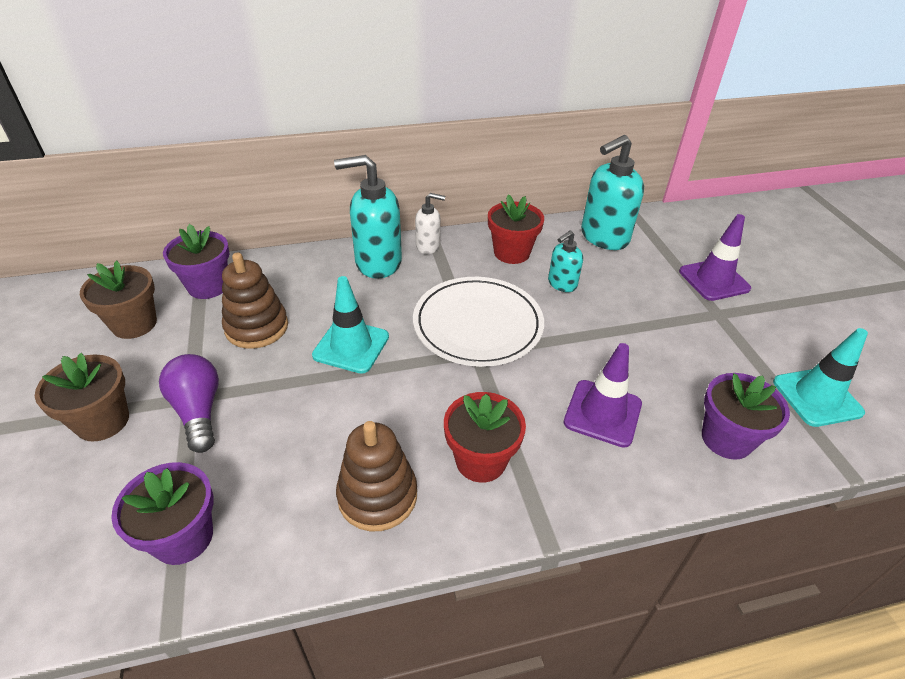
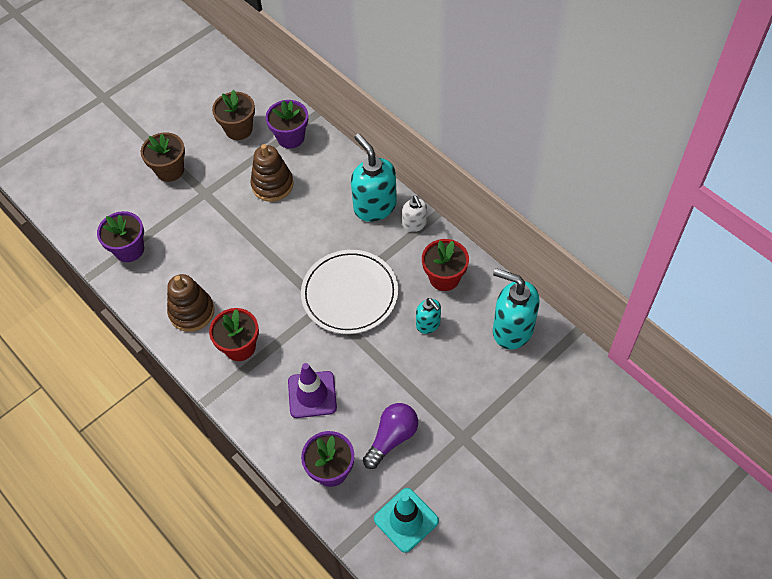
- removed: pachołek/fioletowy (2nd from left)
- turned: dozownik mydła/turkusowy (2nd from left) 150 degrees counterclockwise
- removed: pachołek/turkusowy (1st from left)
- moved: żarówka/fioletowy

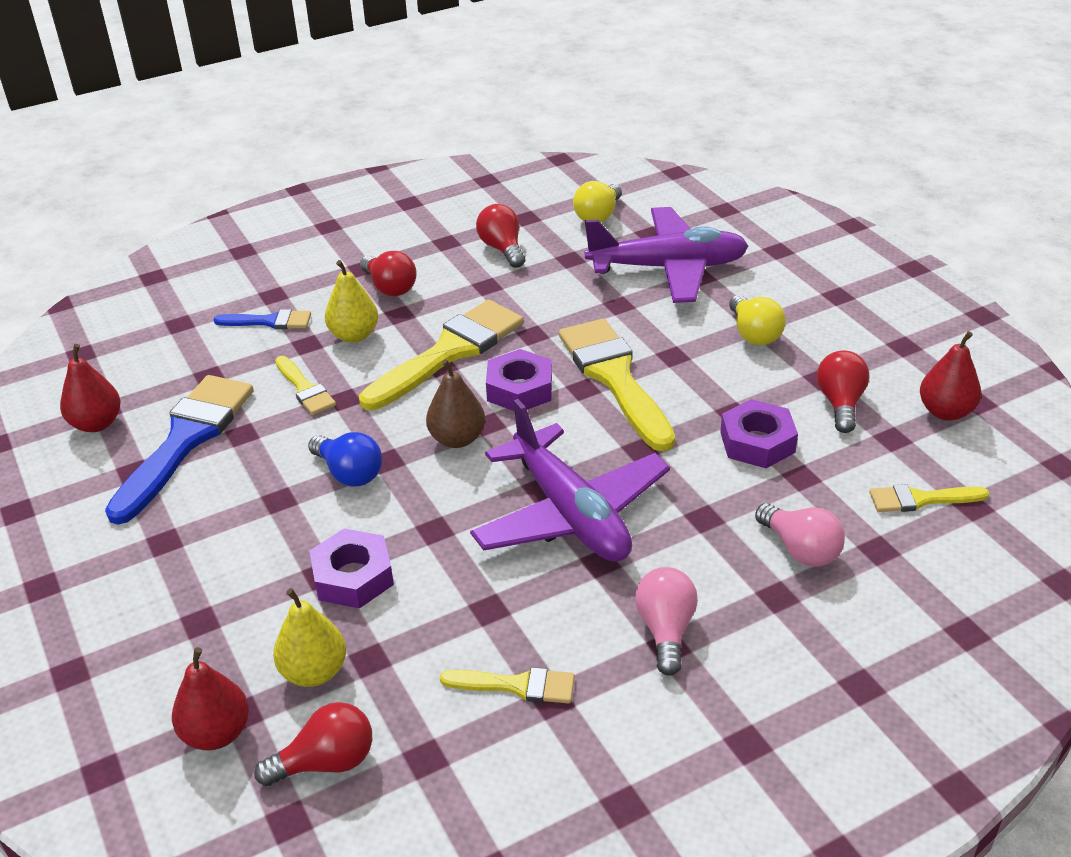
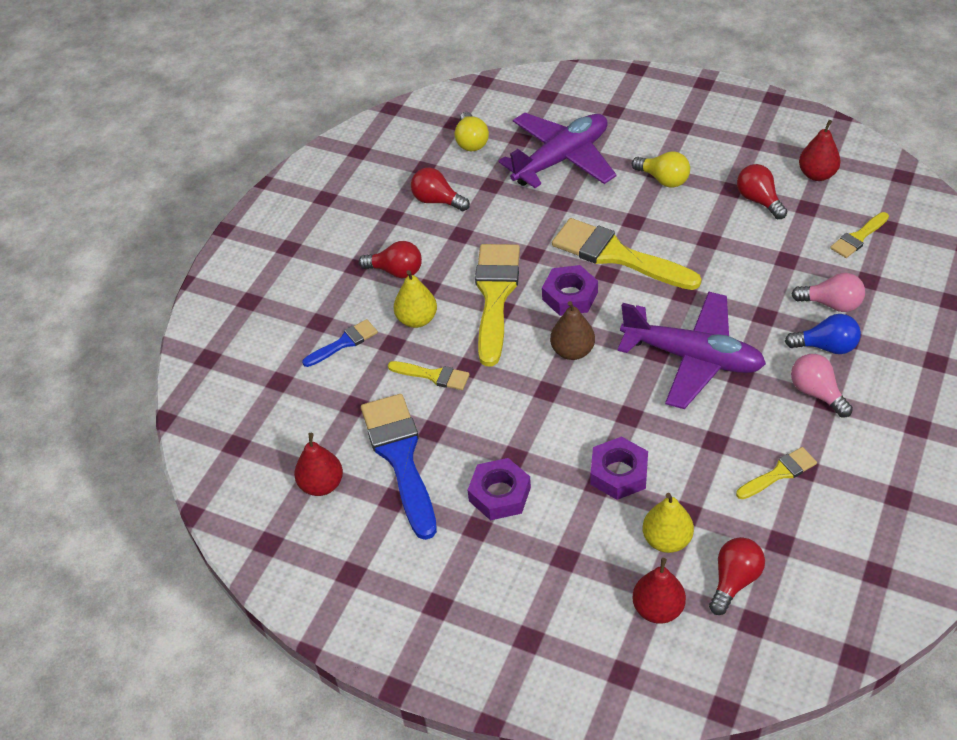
- moved: nakrętka/fioletowy (3rd from left in the first image) to nakrętka/fioletowy (1st from left)
- moved: żarówka/niebieski

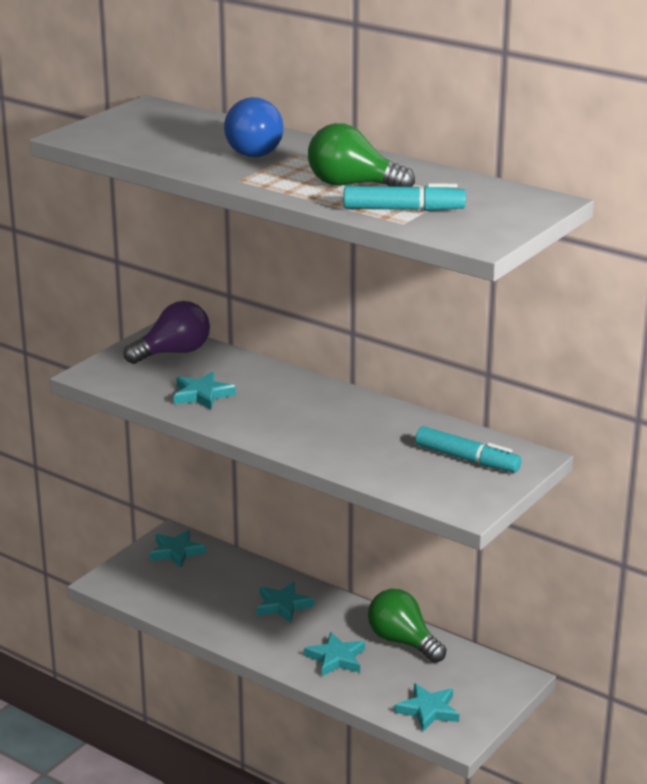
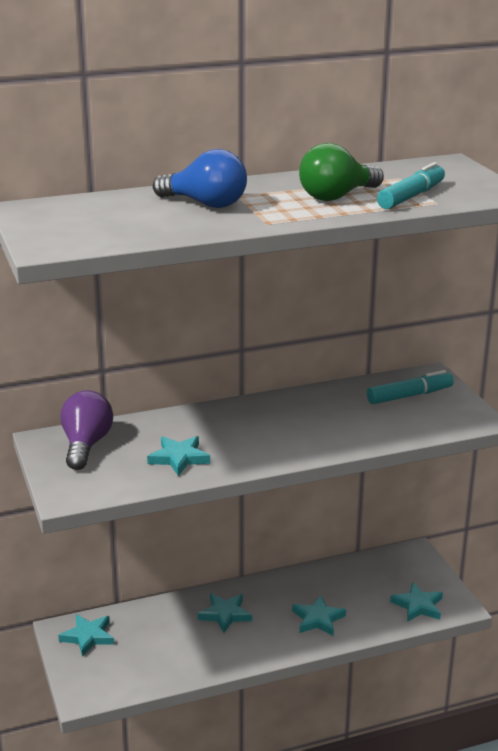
- removed: żarówka/zielony (2nd from left)

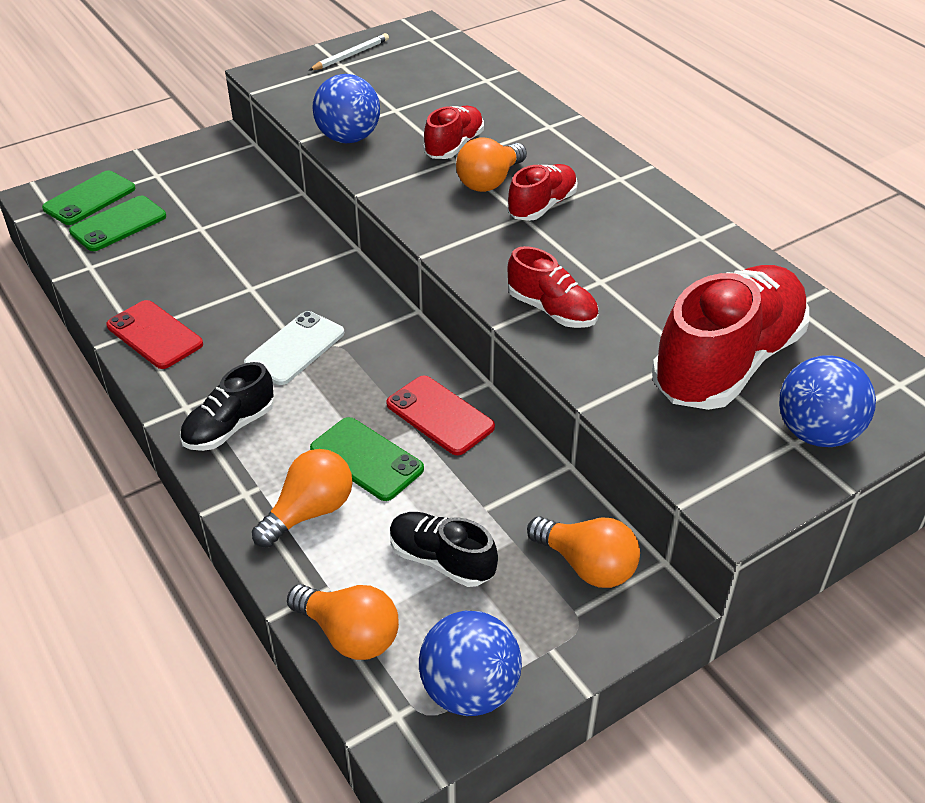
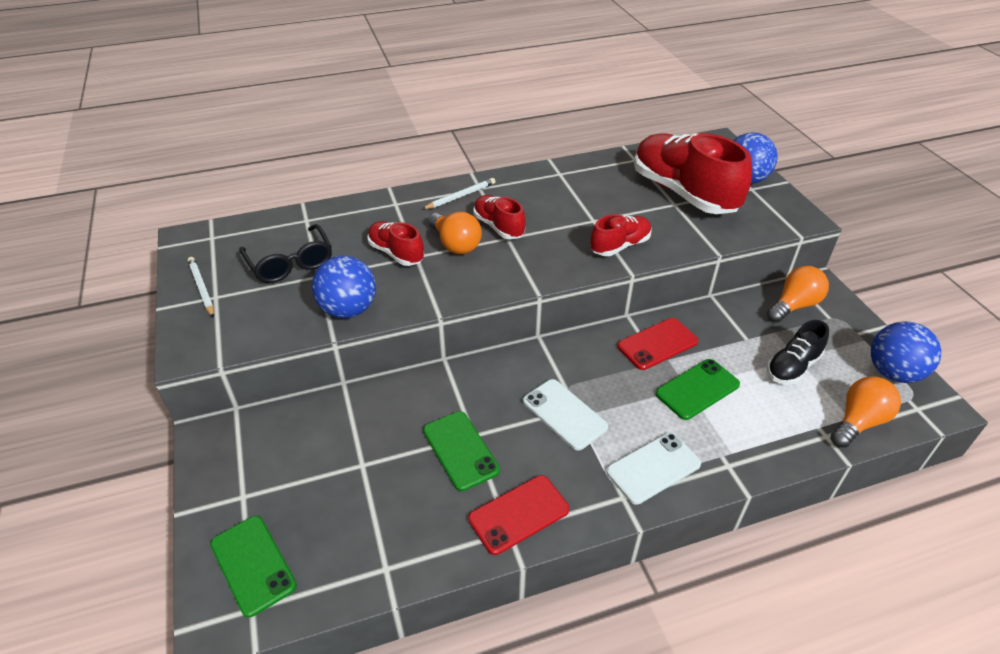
- moved: telefon/zielony (2nd from left)
- replaced: but/czarny (1st from left) to telefon/biały (2nd from left)
- removed: żarówka/pomarańczowy (1st from left)
- added: ołówek/biały (2nd from left)
- added: okulary/czarny

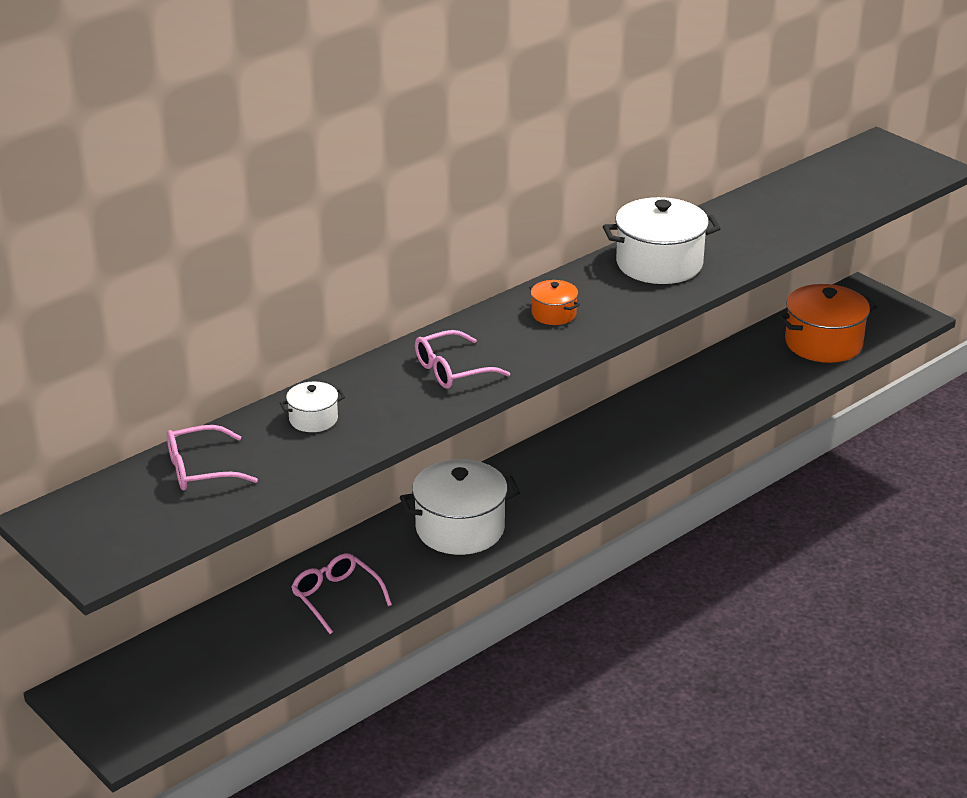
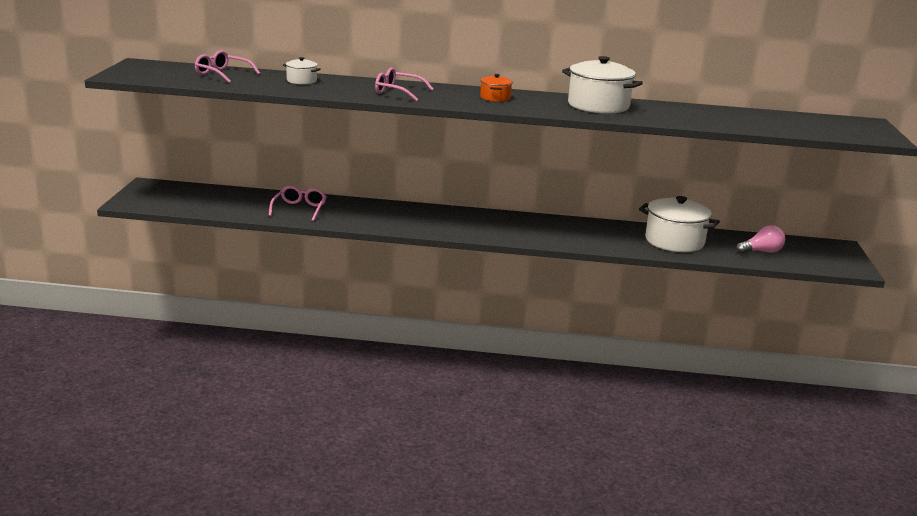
- replaced: garnek/pomarańczowy (2nd from left) to żarówka/różowy
- moved: garnek/biały (2nd from left in the first image) to garnek/biały (3rd from left)

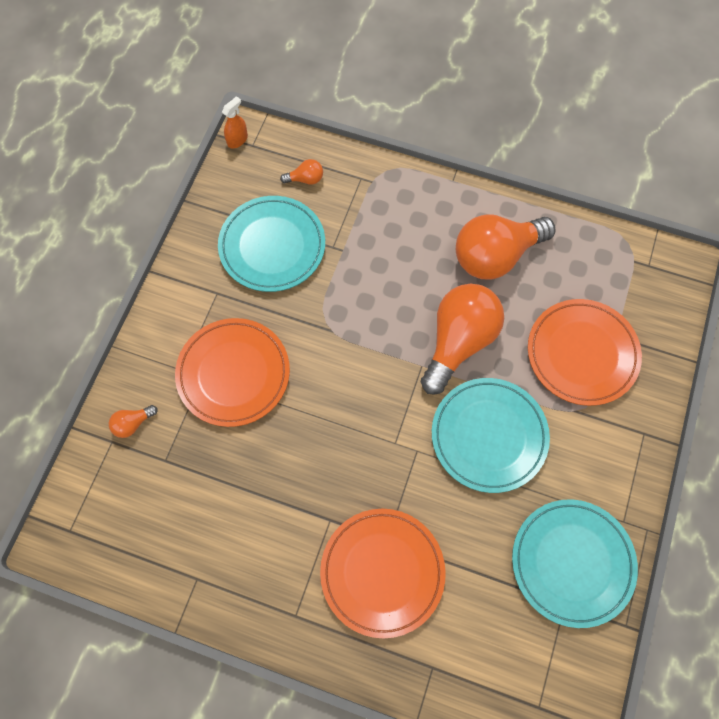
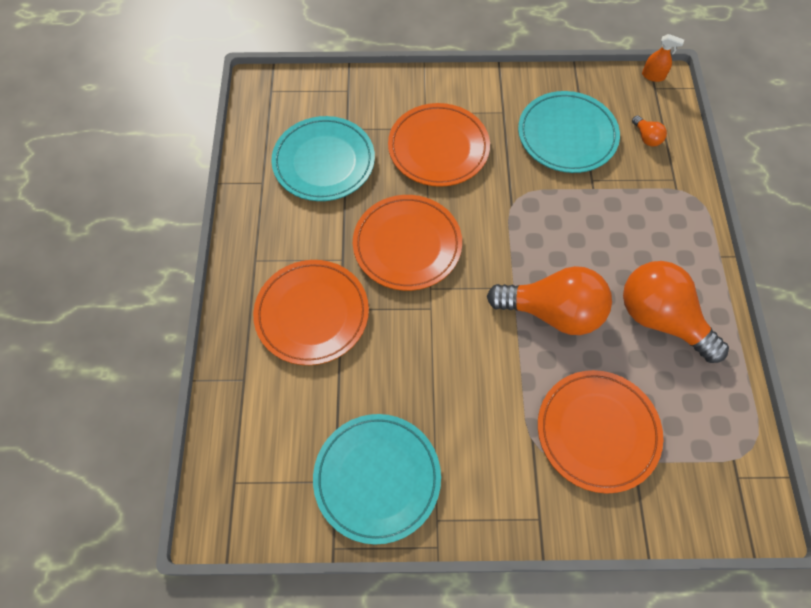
- moved: talerz/turkusowy (2nd from left in the first image) to talerz/turkusowy (1st from left)
- removed: żarówka/pomarańczowy (1st from left)
- added: talerz/pomarańczowy (2nd from left)

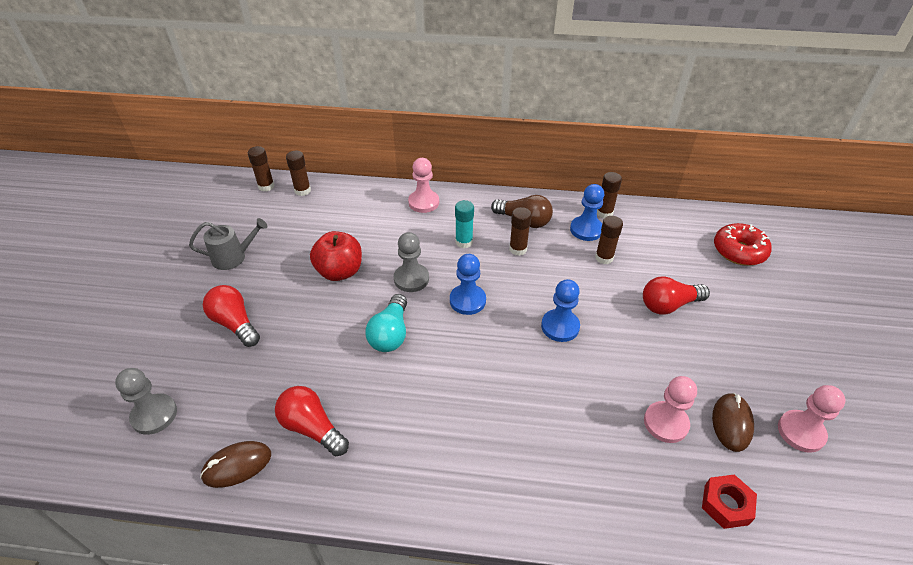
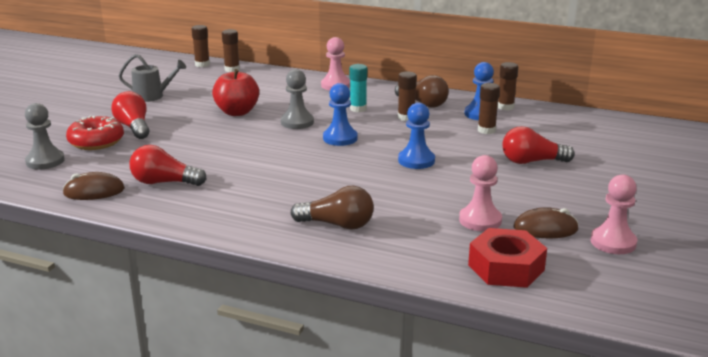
- moved: donut/czerwony
- removed: żarówka/turkusowy
- turned: żarówka/czerwony (2nd from left) 45 degrees counterclockwise
- turned: myszka/brązowy (2nd from left) 60 degrees clockwise
- resized: nakrętka/czerwony x1.51
- added: żarówka/brązowy (1st from left)

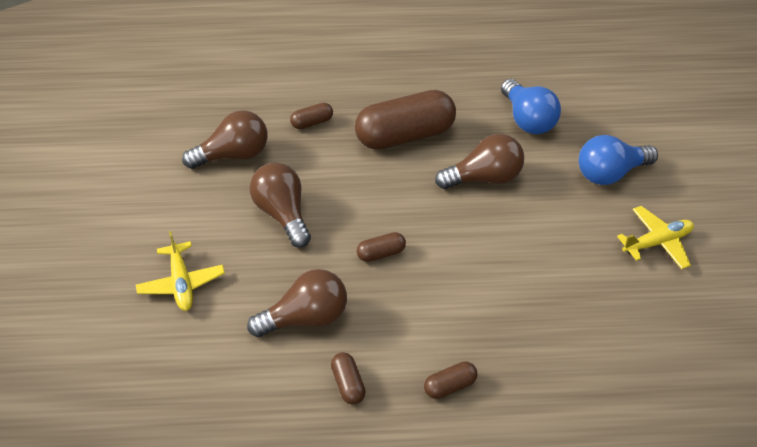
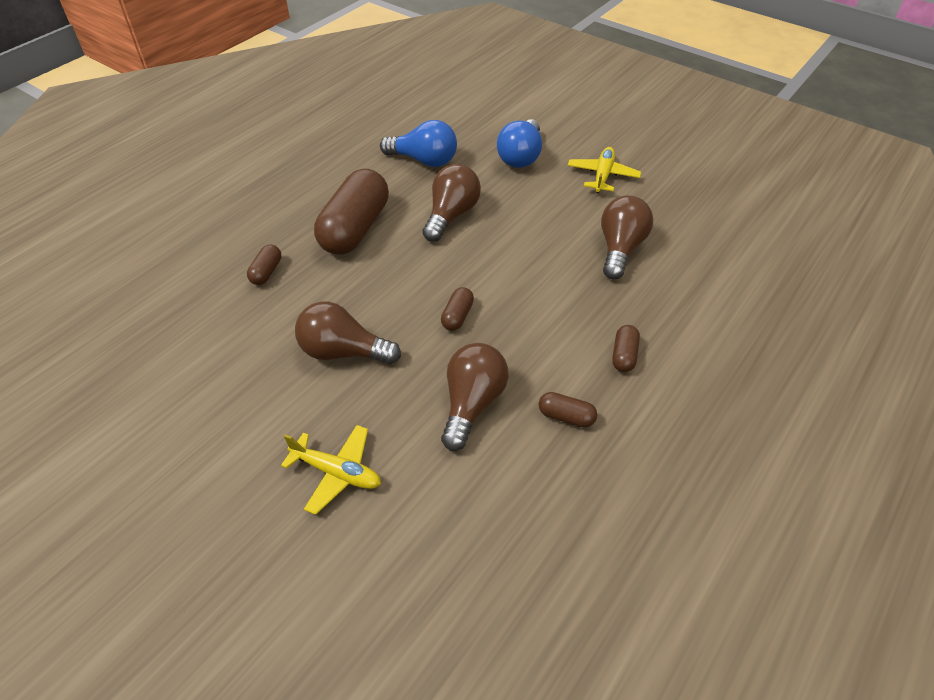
- moved: żarówka/brązowy (1st from left in the first image) to żarówka/brązowy (4th from left)

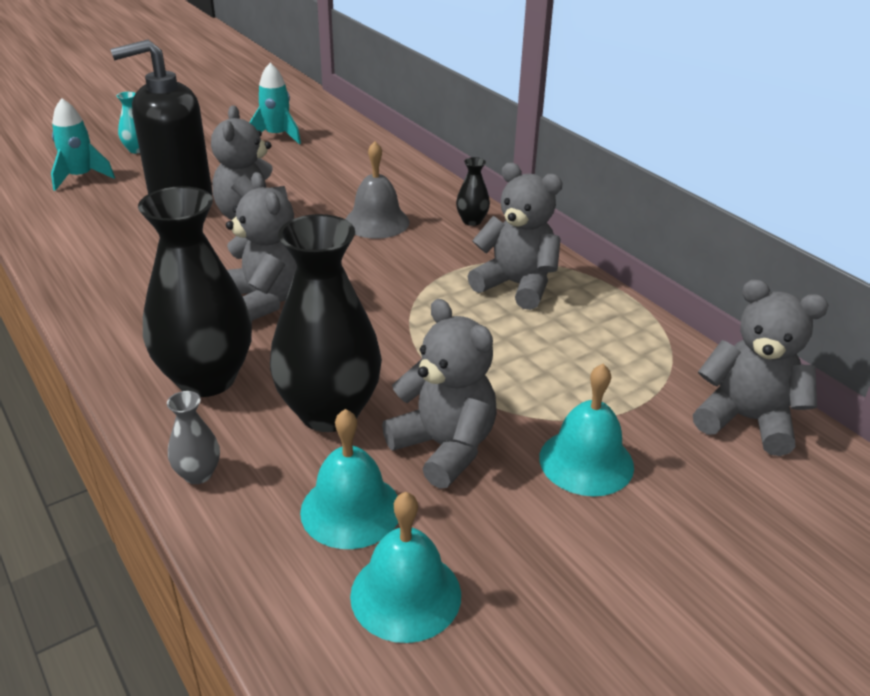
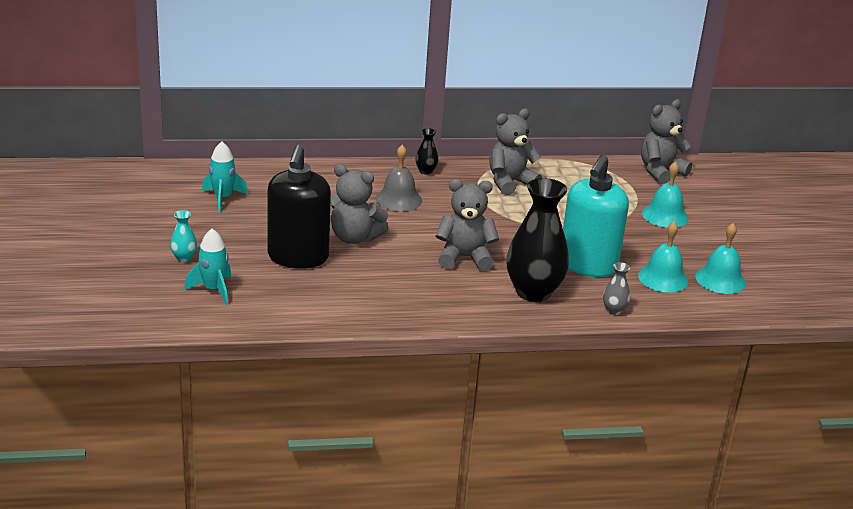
- replaced: wazon/czarny (2nd from left) to dozownik mydła/turkusowy
- removed: miś/szary (3rd from left)

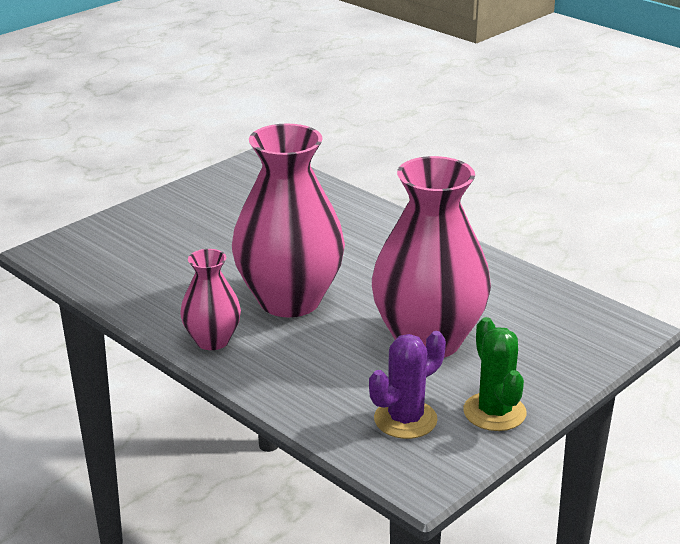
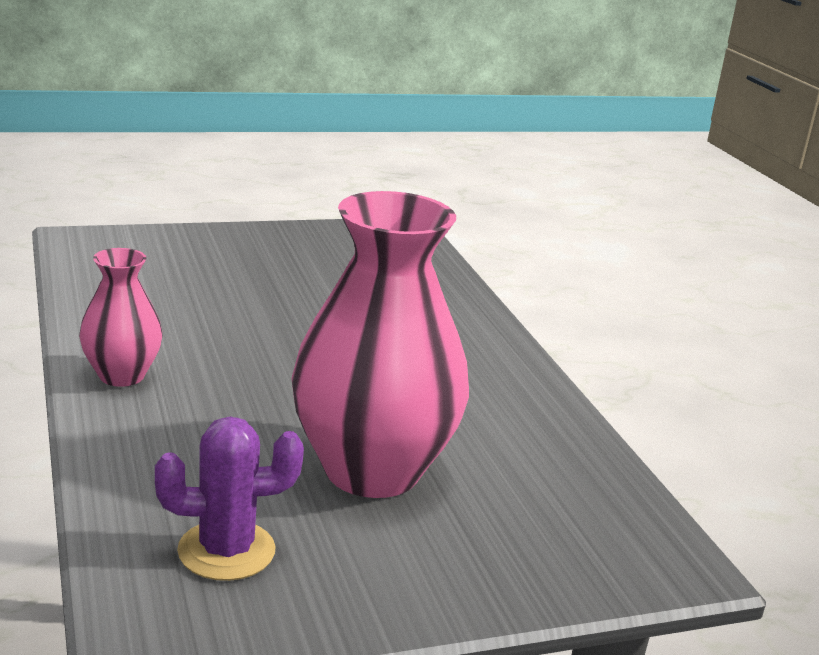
- removed: wazon/różowy (2nd from left)
- removed: kaktus/zielony

